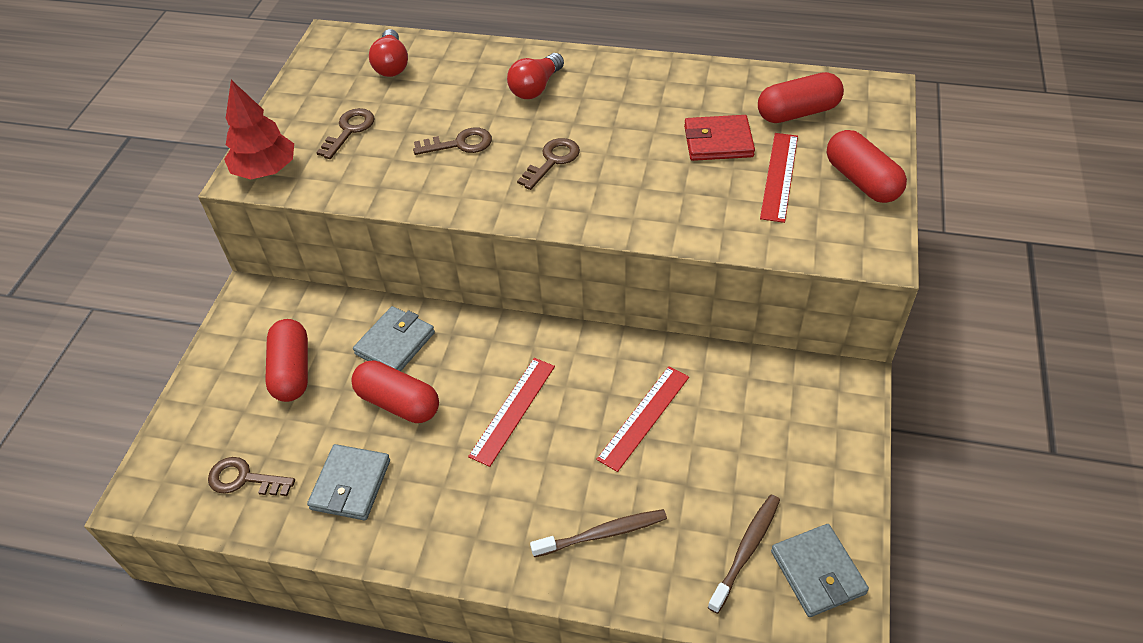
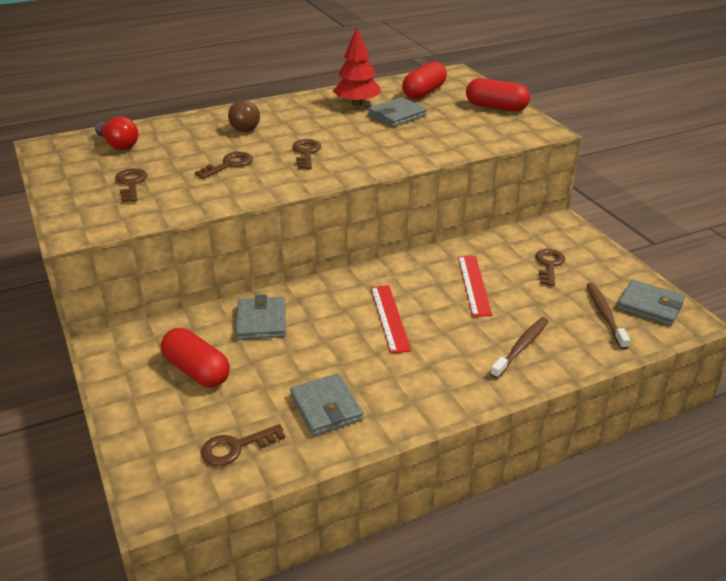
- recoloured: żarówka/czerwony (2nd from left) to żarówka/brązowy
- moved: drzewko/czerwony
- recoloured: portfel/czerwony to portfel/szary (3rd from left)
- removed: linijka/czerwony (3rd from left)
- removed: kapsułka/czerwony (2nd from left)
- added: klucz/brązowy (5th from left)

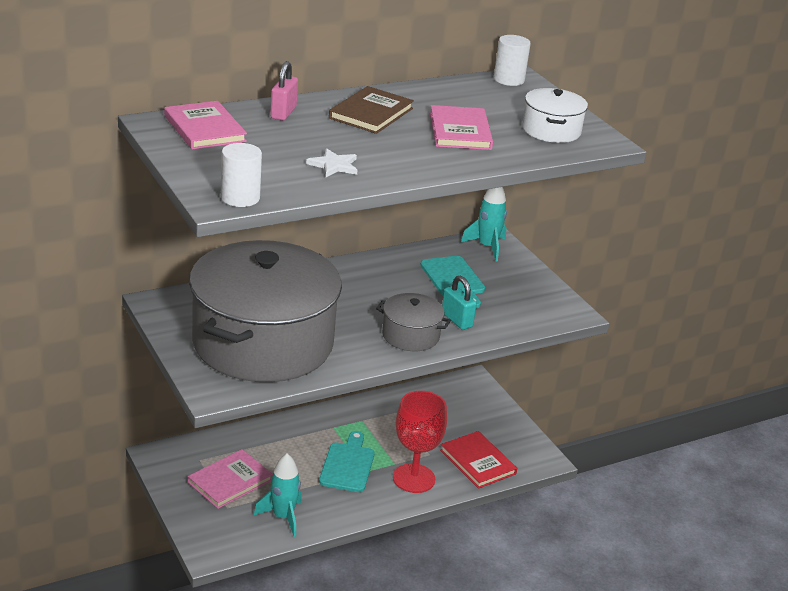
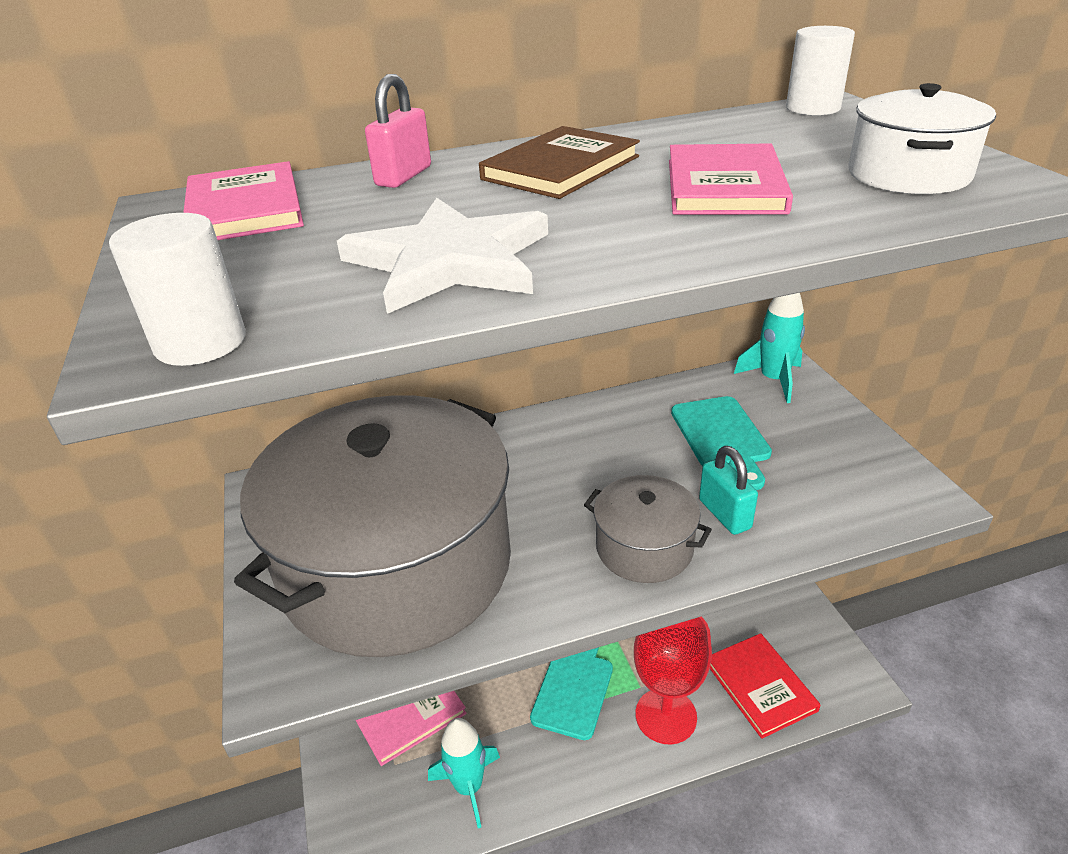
- resized: gwiazda/biały x1.95

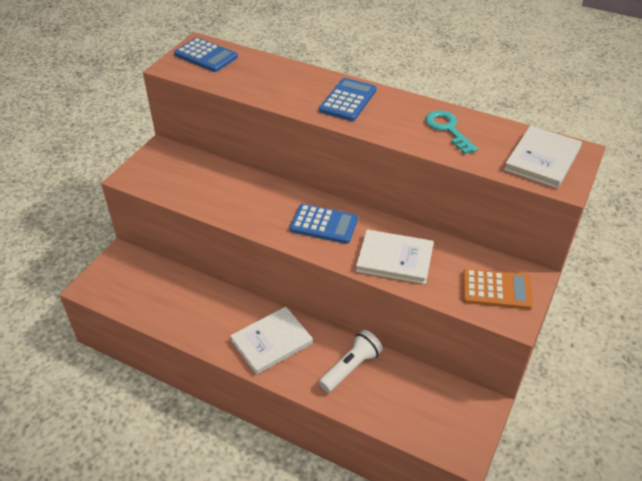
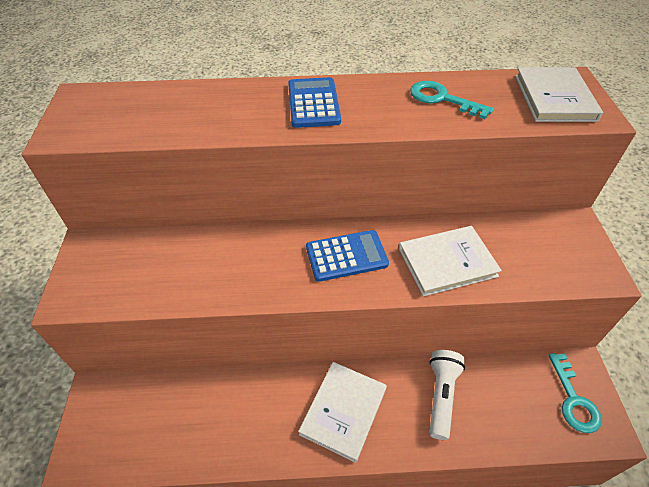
- removed: kalkulator/niebieski (1st from left)
- removed: kalkulator/pomarańczowy
- added: klucz/turkusowy (2nd from left)

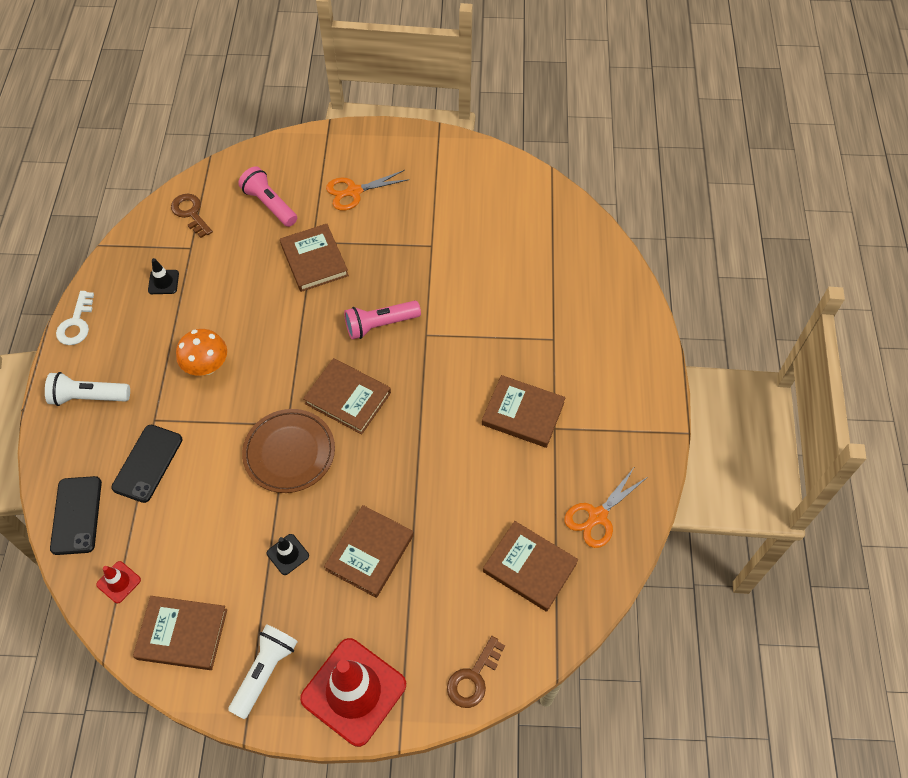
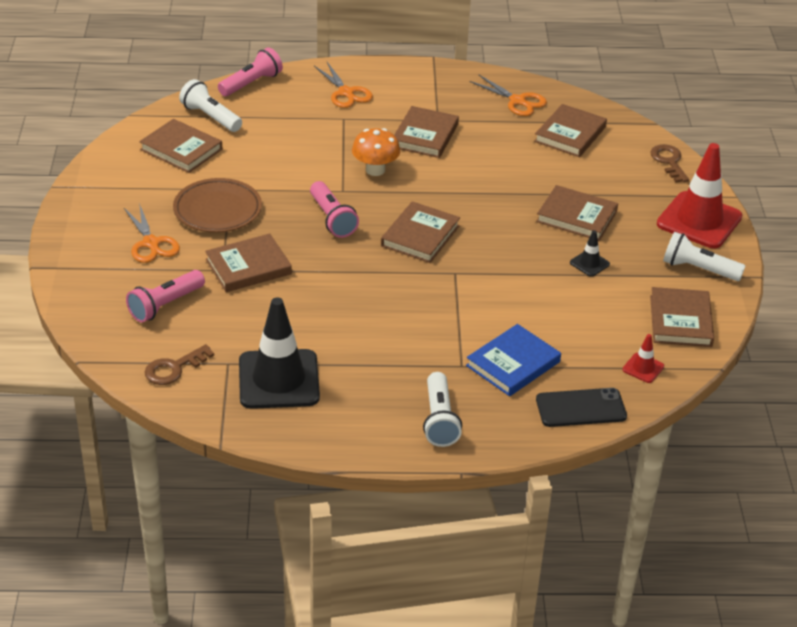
- resized: pachołek/czarny (1st from left) x2.32
- removed: klucz/biały
- moved: grzyb/pomarańczowy
- moved: talerz/brązowy
- replaced: telefon/czarny (2nd from left) to książka/niebieski
- turned: klucz/brązowy (2nd from left) 135 degrees counterclockwise
- added: latarka/różowy (2nd from left)
- added: nożyczki/pomarańczowy (2nd from left)
- added: latarka/biały (1st from left)
- added: książka/brązowy (1st from left)

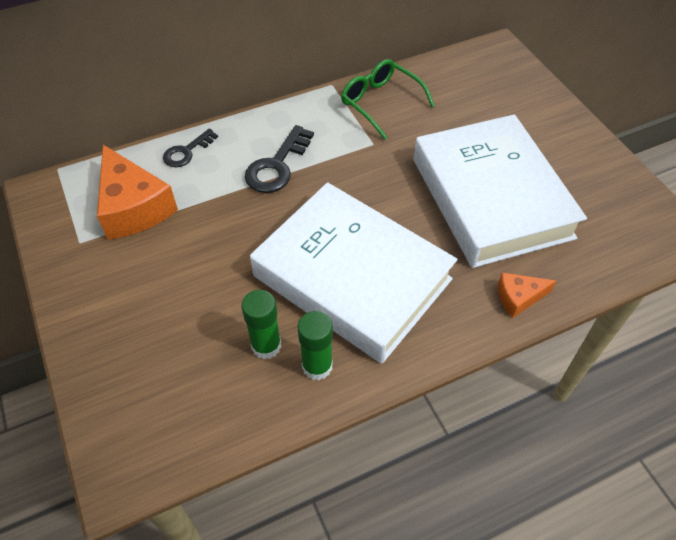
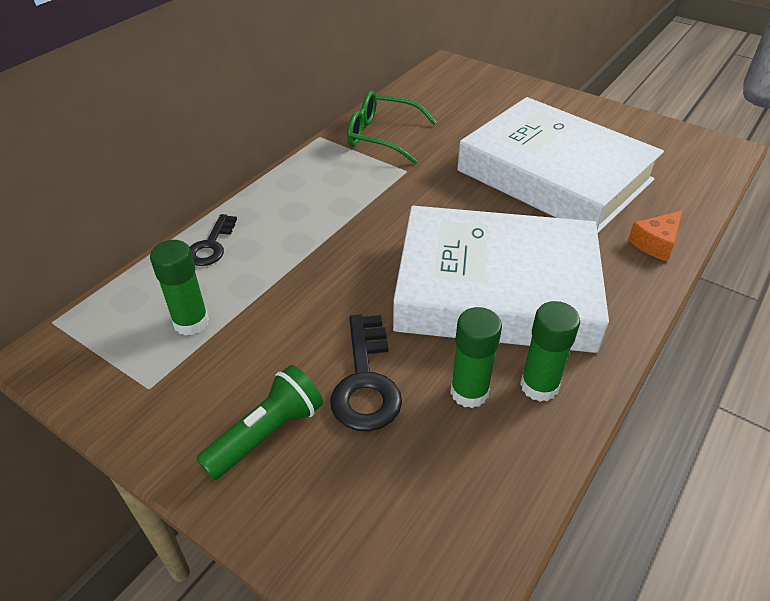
- moved: klucz/czarny (2nd from left)
- replaced: ser/pomarańczowy (1st from left) to klej w sztyfcie/zielony (1st from left)
- added: latarka/zielony

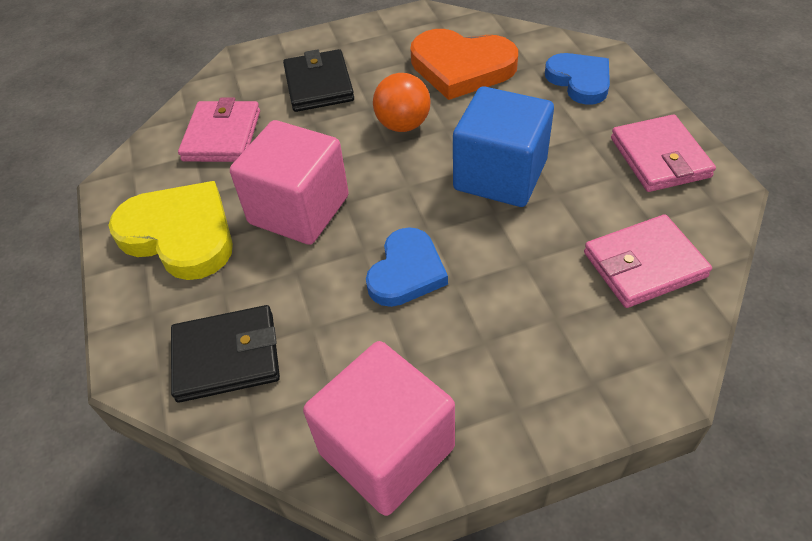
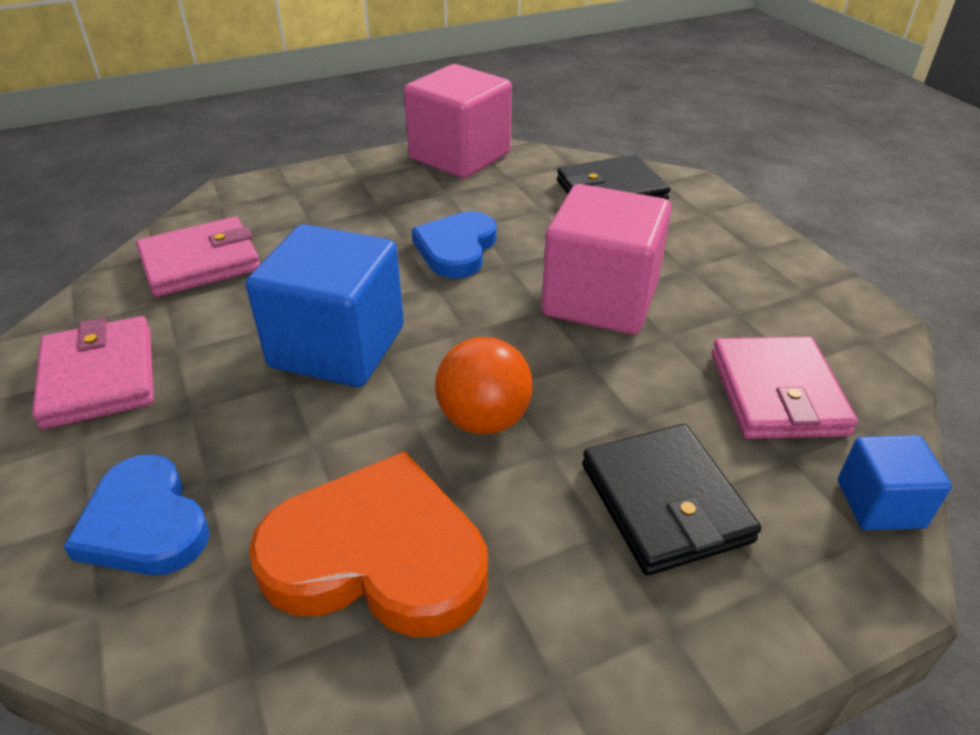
- removed: serce/żółty
- added: sześcian/niebieski (2nd from left)

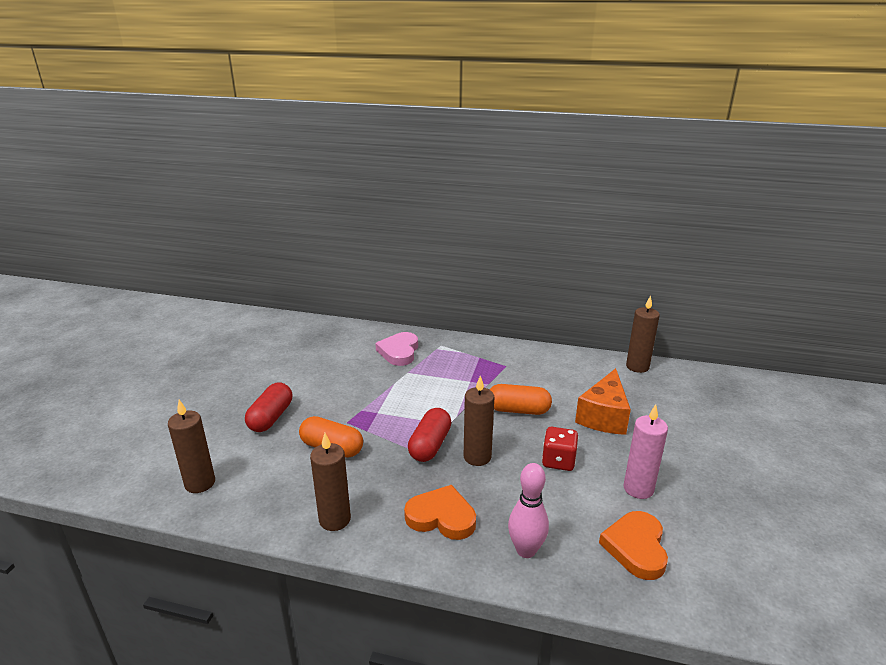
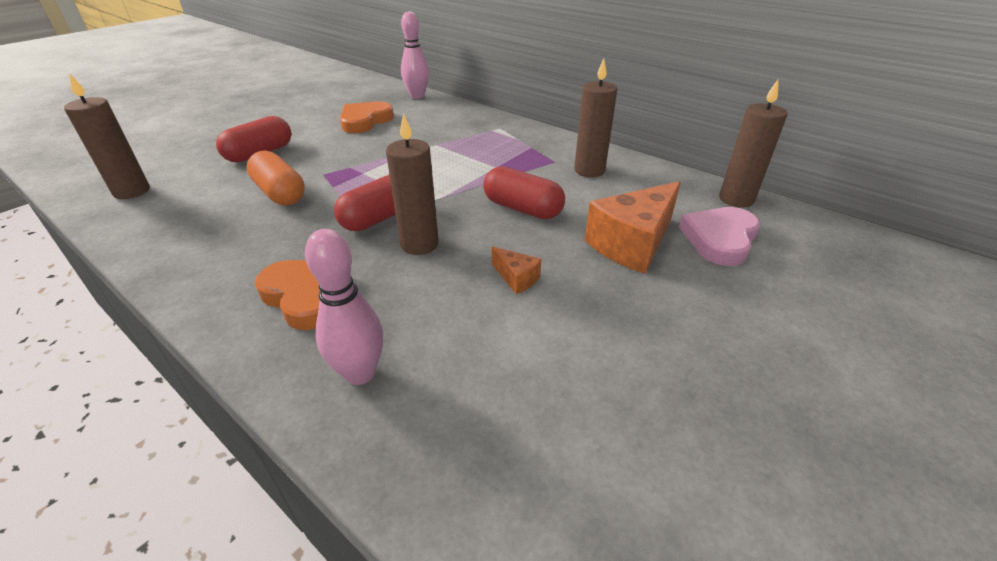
- moved: serce/różowy
- recoloured: kapsułka/pomarańczowy (2nd from left) to kapsułka/czerwony (3rd from left)
- removed: świeca/różowy
- replaced: kostka do gry/czerwony to ser/pomarańczowy (1st from left)
- moved: świeca/brązowy (2nd from left in the first image) to świeca/brązowy (3rd from left)
- moved: serce/pomarańczowy (2nd from left)
- added: kręgiel/różowy (2nd from left)

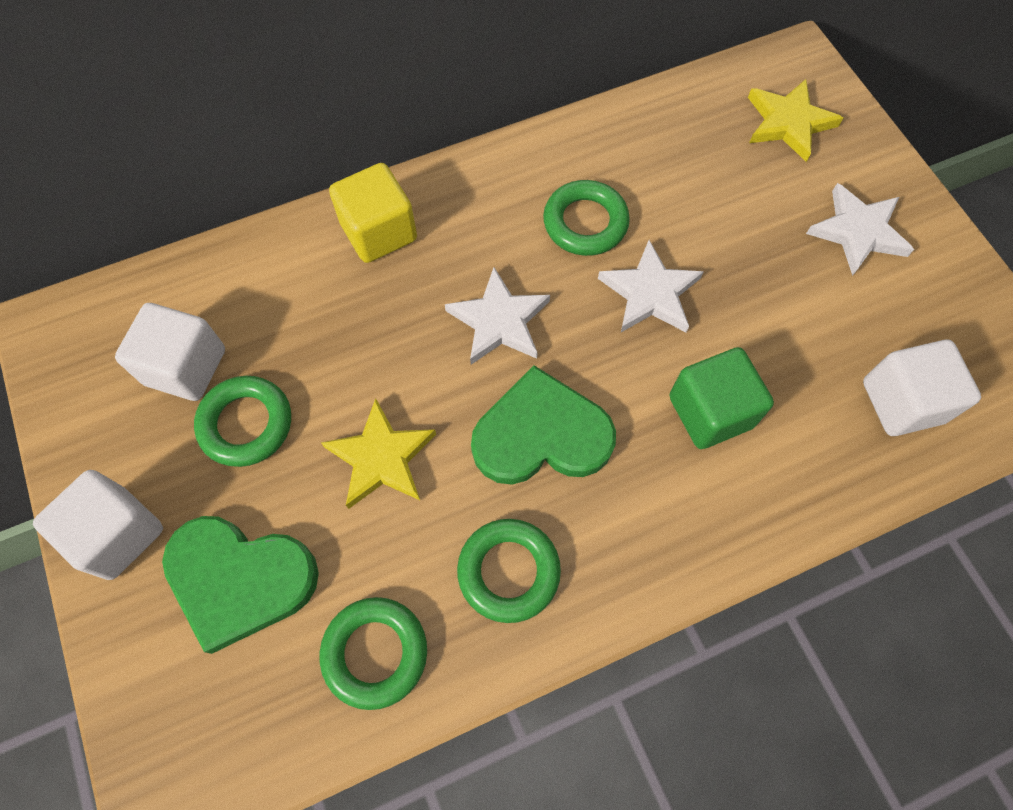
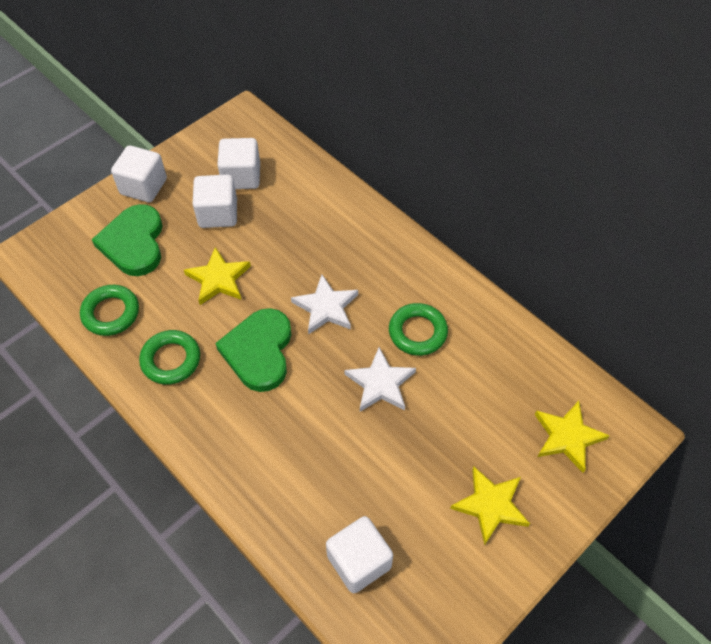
- removed: sześcian/żółty
- recoloured: gwiazda/biały (3rd from left) to gwiazda/żółty (2nd from left)
- removed: sześcian/zielony
- turned: serce/zielony (2nd from left) 150 degrees counterclockwise
- replaced: pierścień/zielony (1st from left) to sześcian/biały (2nd from left)

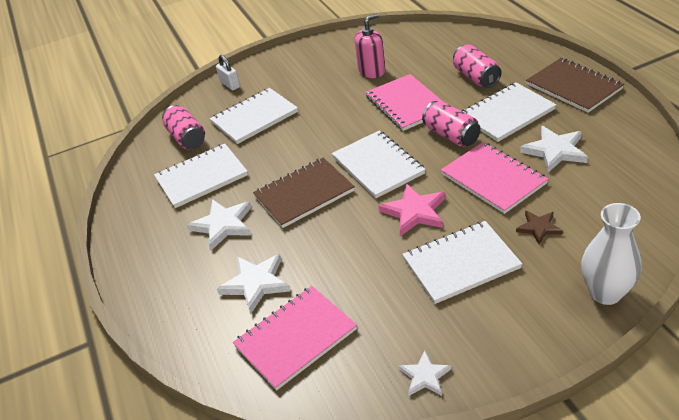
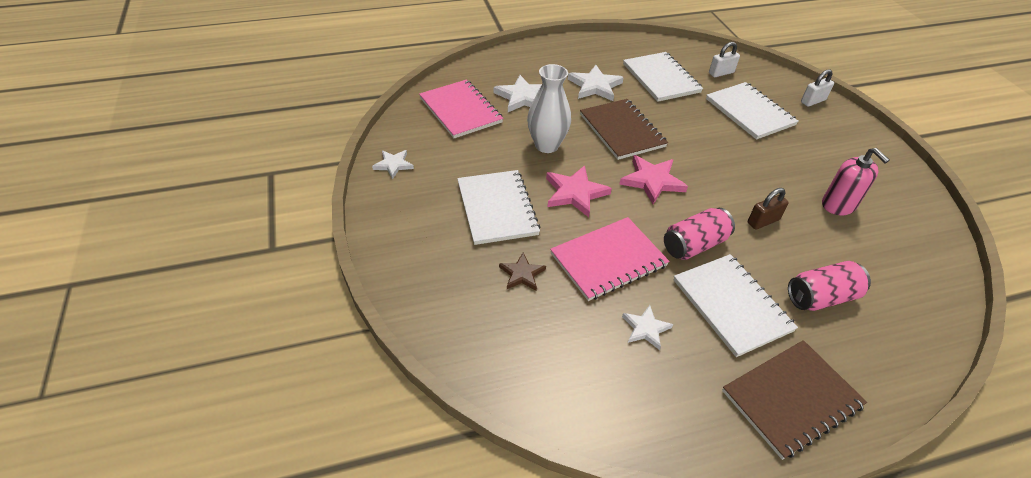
- replaced: zeszyt/różowy (2nd from left) to kłódka/brązowy
- replaced: puszka/różowy (1st from left) to kłódka/biały (1st from left)
- resized: gwiazda/biały (4th from left) x0.62
- replaced: zeszyt/biały (3rd from left) to gwiazda/różowy (2nd from left)
- moved: wazon/biały

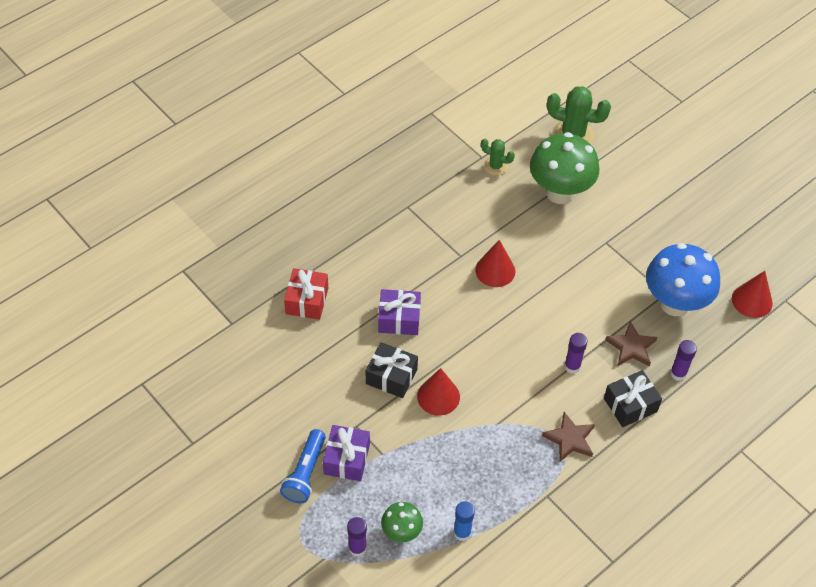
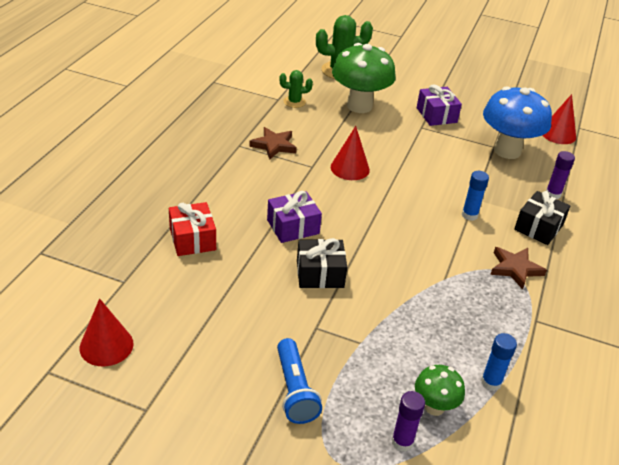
- moved: gwiazda/brązowy (2nd from left in the first image) to gwiazda/brązowy (1st from left)
- recoloured: klej w sztyfcie/fioletowy (2nd from left) to klej w sztyfcie/niebieski (1st from left)
- moved: stożek/czerwony (1st from left)
- moved: prezent/fioletowy (1st from left in the first image) to prezent/fioletowy (2nd from left)

